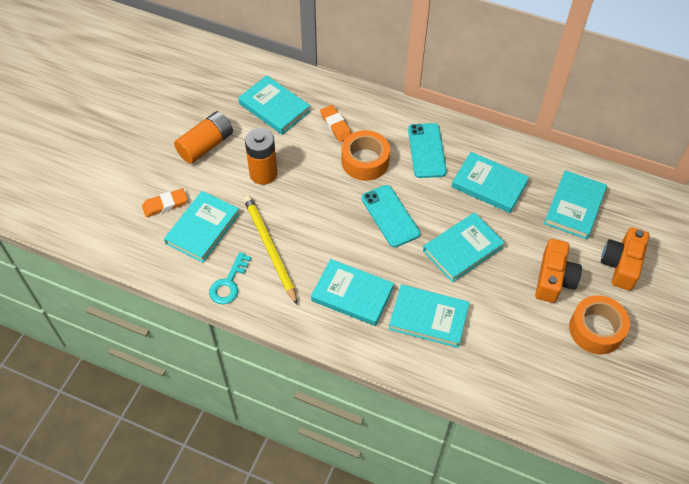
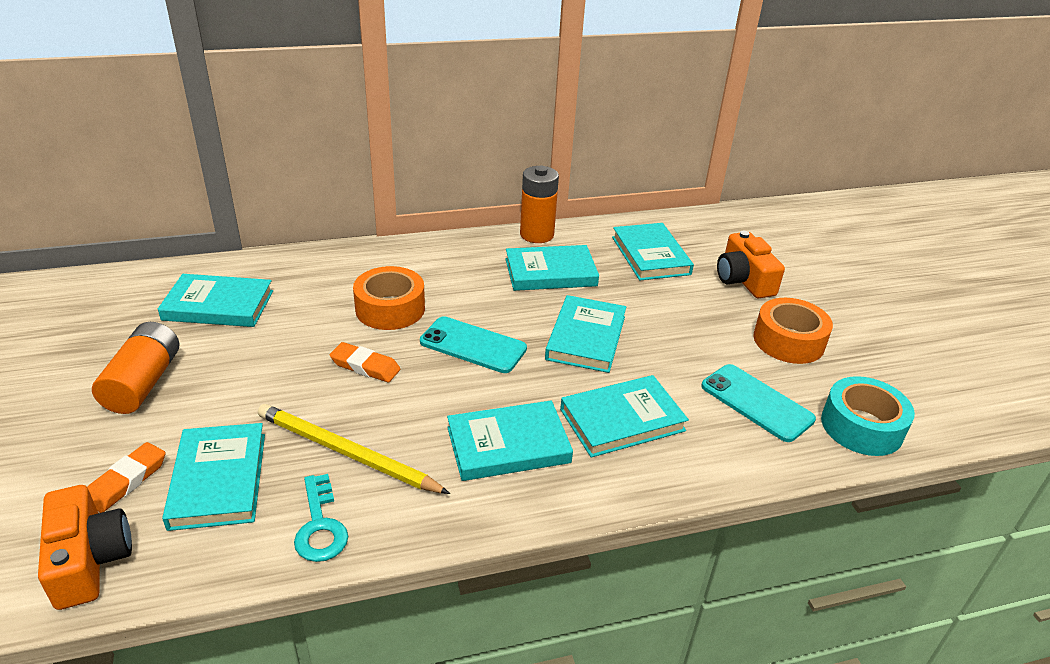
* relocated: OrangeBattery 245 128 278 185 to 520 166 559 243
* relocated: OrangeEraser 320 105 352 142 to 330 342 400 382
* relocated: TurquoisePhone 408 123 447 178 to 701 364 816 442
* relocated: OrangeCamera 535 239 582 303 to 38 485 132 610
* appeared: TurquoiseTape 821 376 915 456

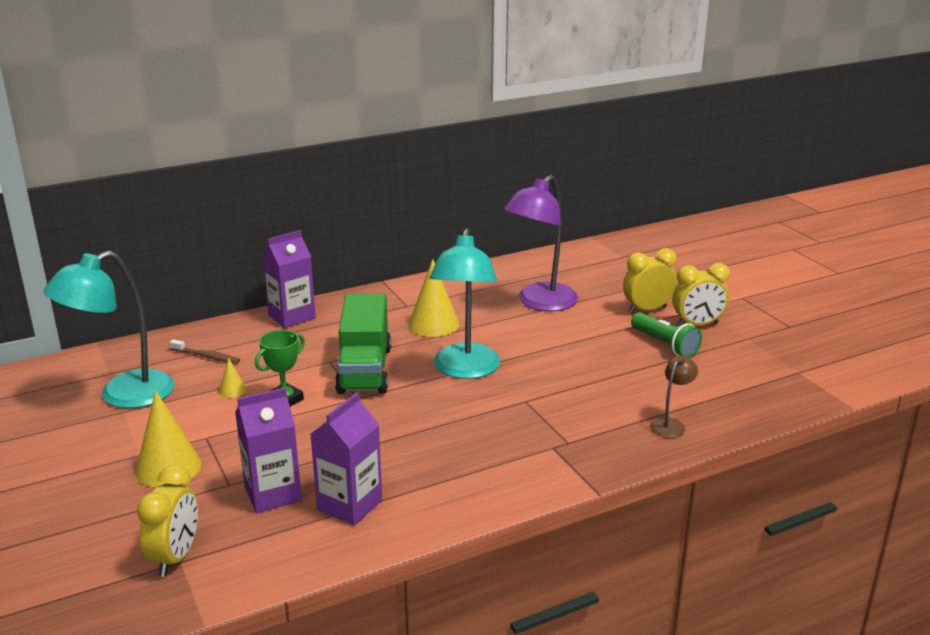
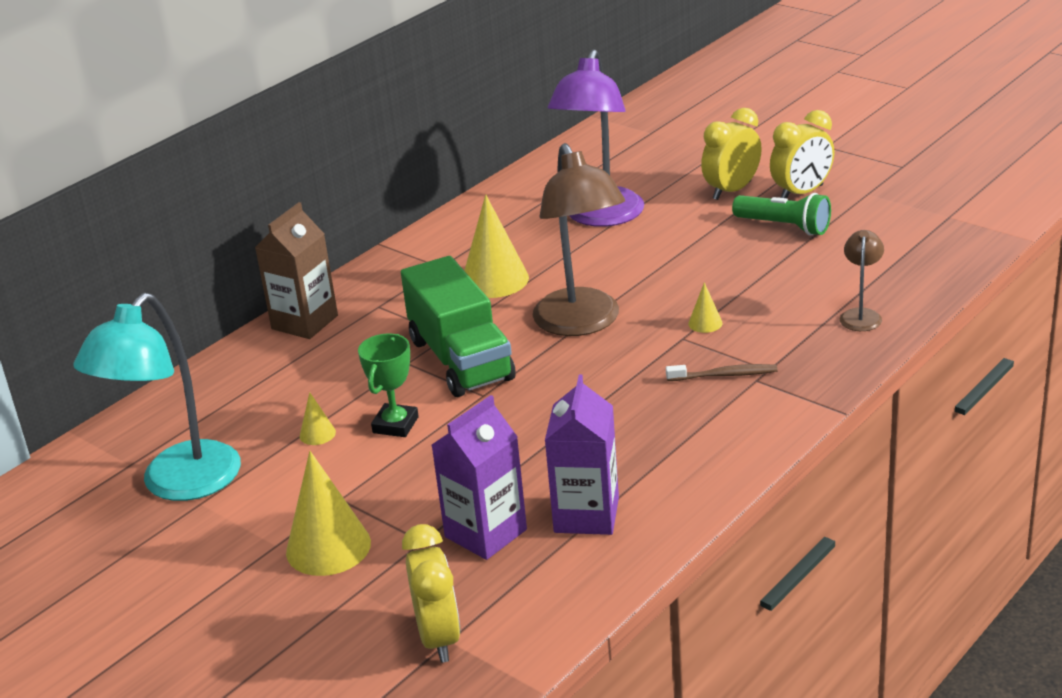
* relocated: BrownToothbrush 170 339 240 364 to 666 364 778 381
* colour: PurpleCarton 262 230 316 328 to BrownCarton 255 202 338 339
* colour: TurquoiseLamp 430 228 500 379 to BrownLamp 533 143 625 336
* appeared: YellowCone 688 282 723 333

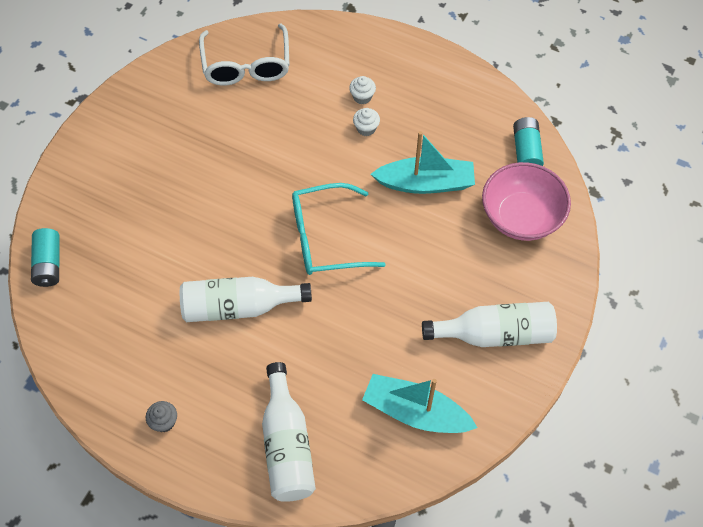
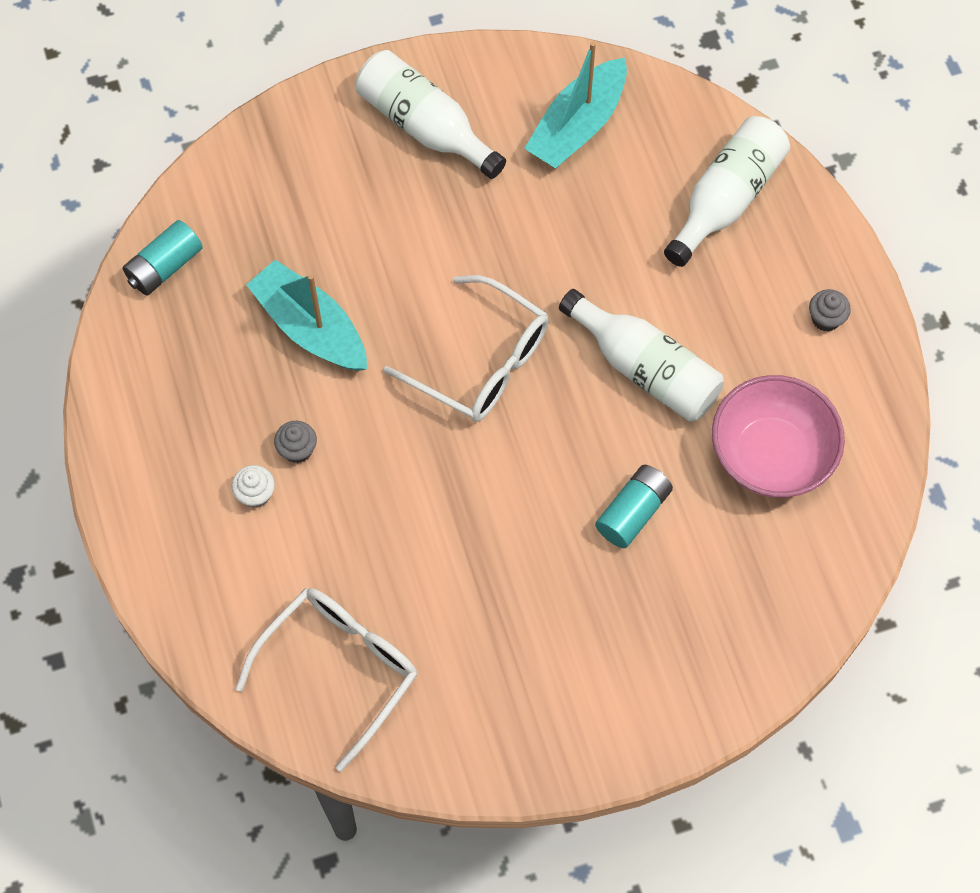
* relocated: TurquoiseBattery 31 228 60 287 to 595 465 673 548
* colour: TurquoiseGlasses 292 183 386 275 to WhiteGlasses 384 275 549 422
* colour: WhiteCupcake 353 108 380 136 to GreyCupcake 274 421 317 463
* spun: TurquoiseBoat 362 374 478 433 = 524 41 627 169 60 degrees clockwise
* relocated: PinkBowl 482 162 571 241 to 712 375 845 497

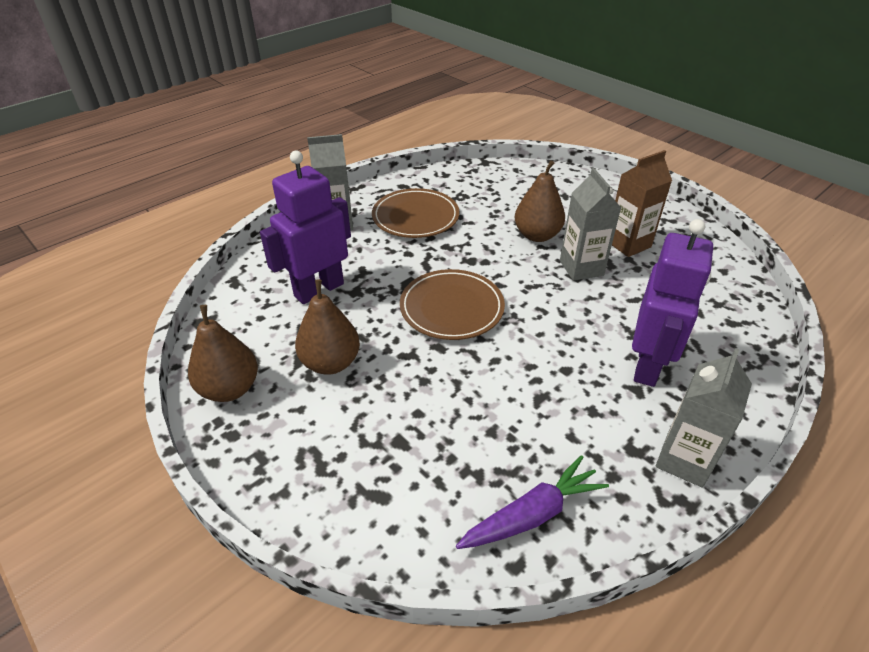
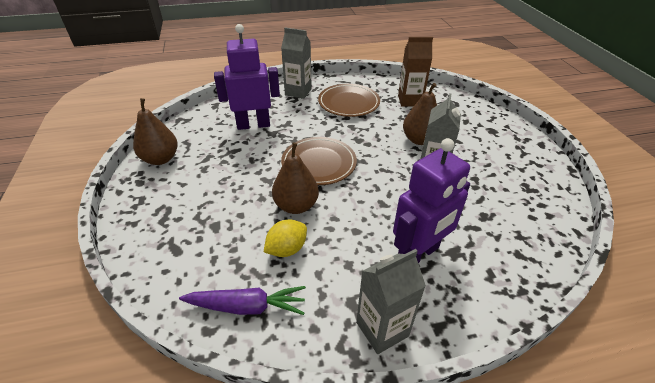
* relocated: BrownPear 295 279 360 375 to 272 143 319 214
* relocated: BrownCarton 612 150 672 257 to 398 37 433 106
* appeared: YellowLemon 264 219 307 257

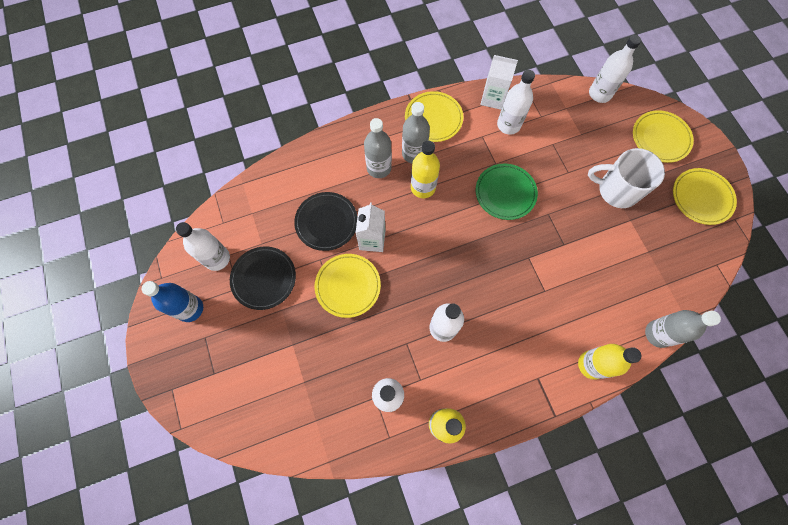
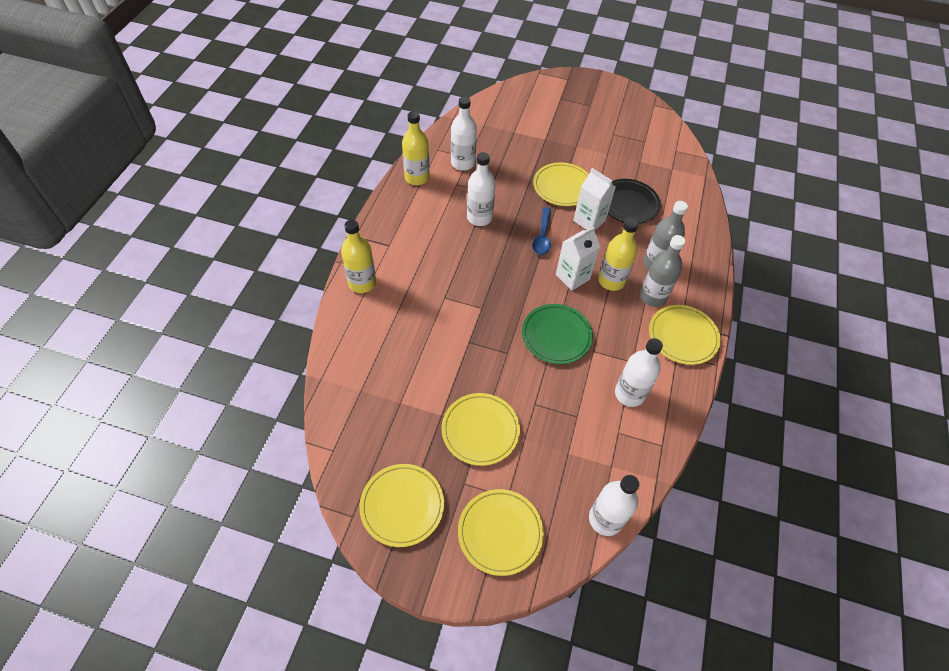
* missing: BlueBottle 142 281 203 322
* missing: WhiteBottle 176 222 230 271
* missing: BlackPlate 230 246 296 310
* relocated: WhiteCarton 480 55 518 110 to 556 227 600 291
* exchanged: WhiteMug 588 148 665 208 to YellowPlate 442 393 520 466
* missing: GreyBottle 645 310 721 348
* appeared: BlueSpoon 532 207 551 255

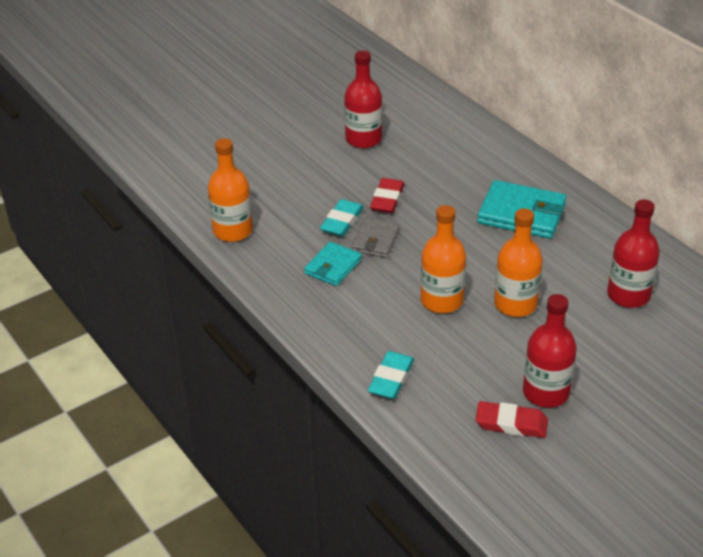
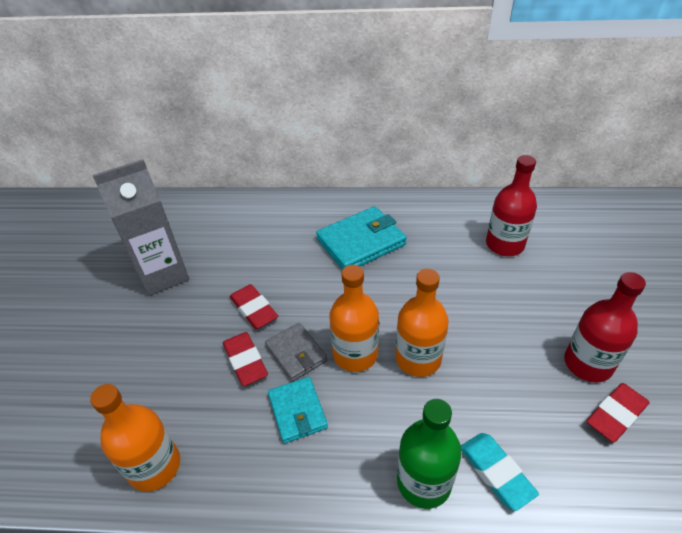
* colour: TurquoiseEraser 320 199 364 236 to RedEraser 223 332 268 386
* exchanged: RedBottle 344 51 382 148 to GreyCarton 92 159 189 296
* relocated: OrangeBottle 494 208 543 317 to 329 265 379 372
* appeared: GreenBottle 397 399 462 509

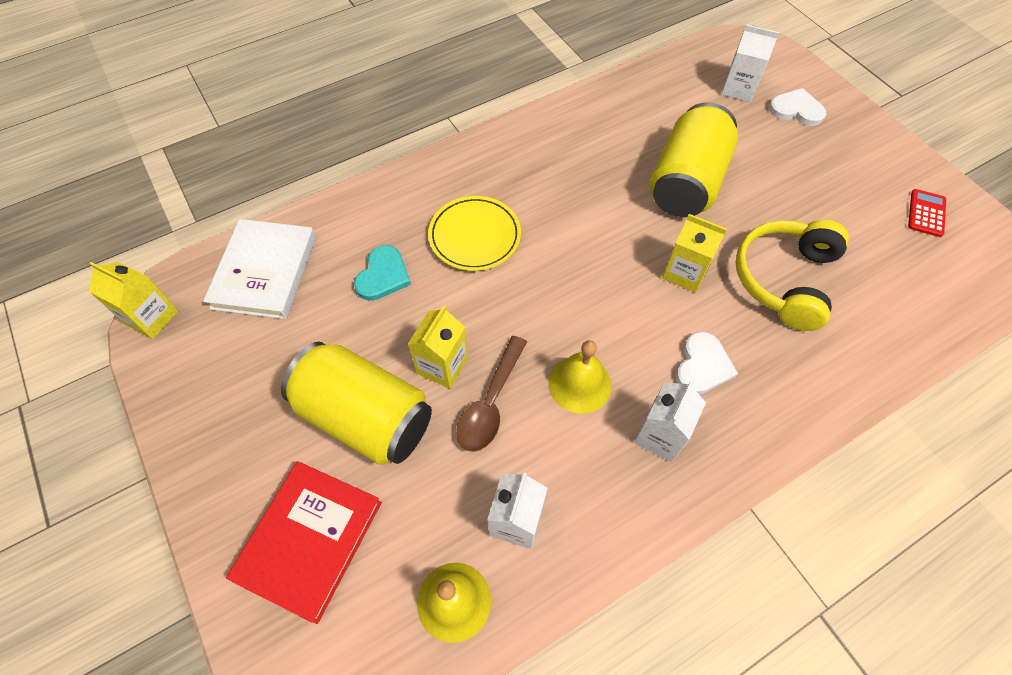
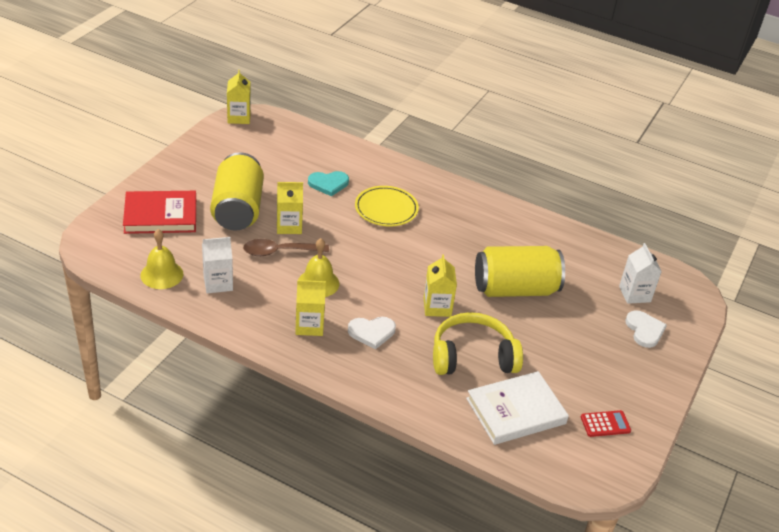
* relocated: WhiteBook 203 219 316 319 to 466 371 569 445
* colour: WhiteCarton 634 381 706 462 to YellowCarton 295 280 326 336

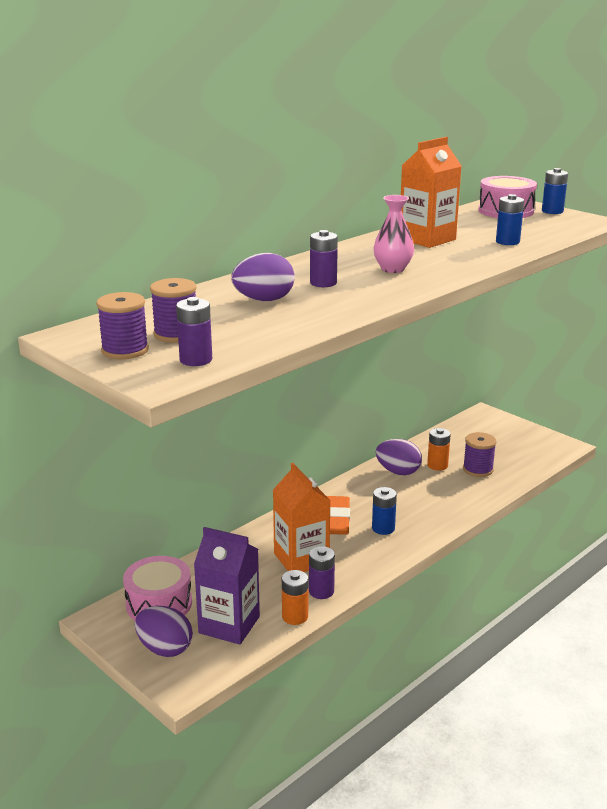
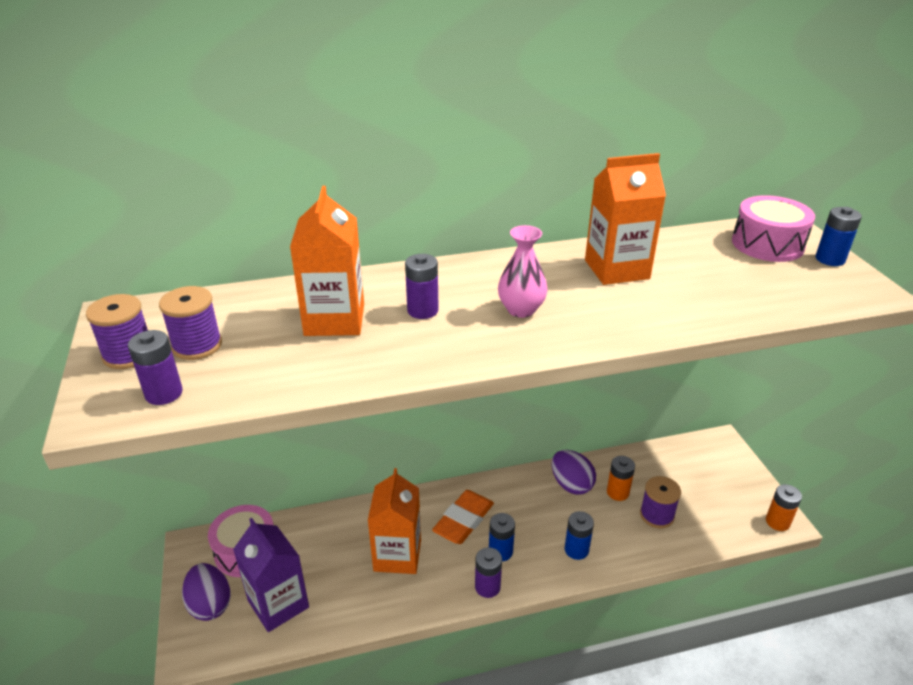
* exchanged: PurpleEgg 231 253 295 301 to OrangeCarton 290 186 364 336
* relocated: OrangeBattery 282 570 308 625 to 766 484 802 531
* relocated: PurpleBattery 309 546 335 599 to 475 547 502 598
* relocated: BlueBattery 496 194 524 245 to 565 511 594 560

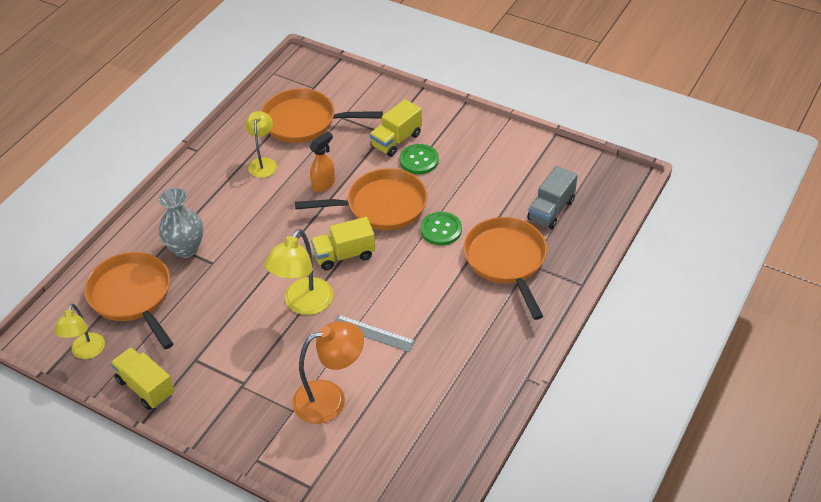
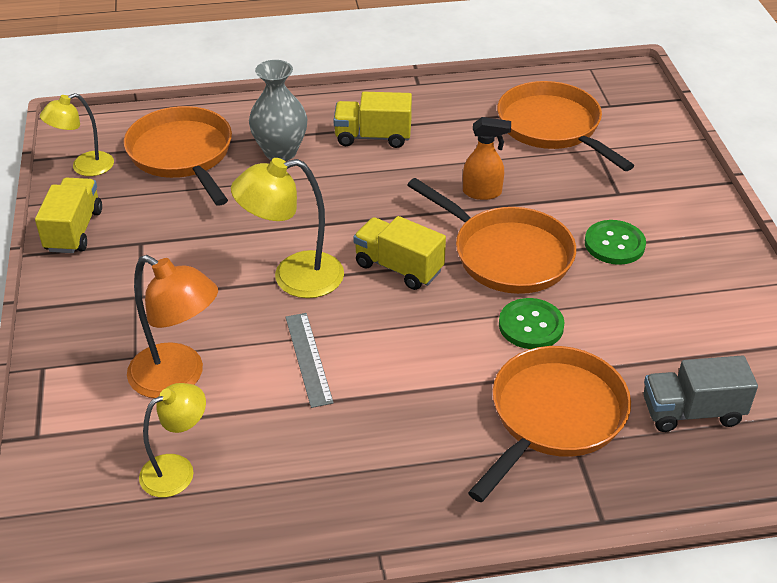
* spun: OrangePan 84 252 173 349 = 124 106 232 206 45 degrees counterclockwise
* relocated: YellowLamp 245 111 277 178 to 139 383 206 497
* relocated: YellowTruck 369 99 422 157 to 334 92 412 148

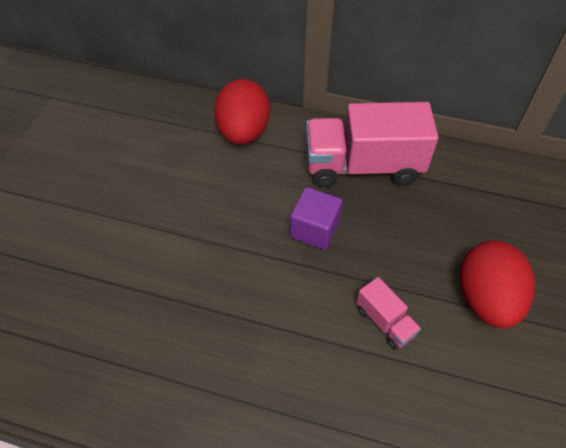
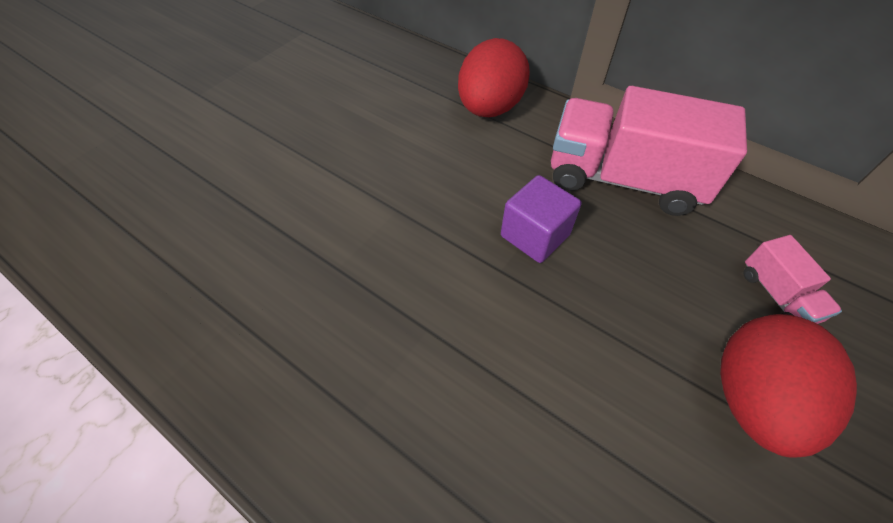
* relocated: PinkTruck 356 277 421 350 to 743 235 842 324

